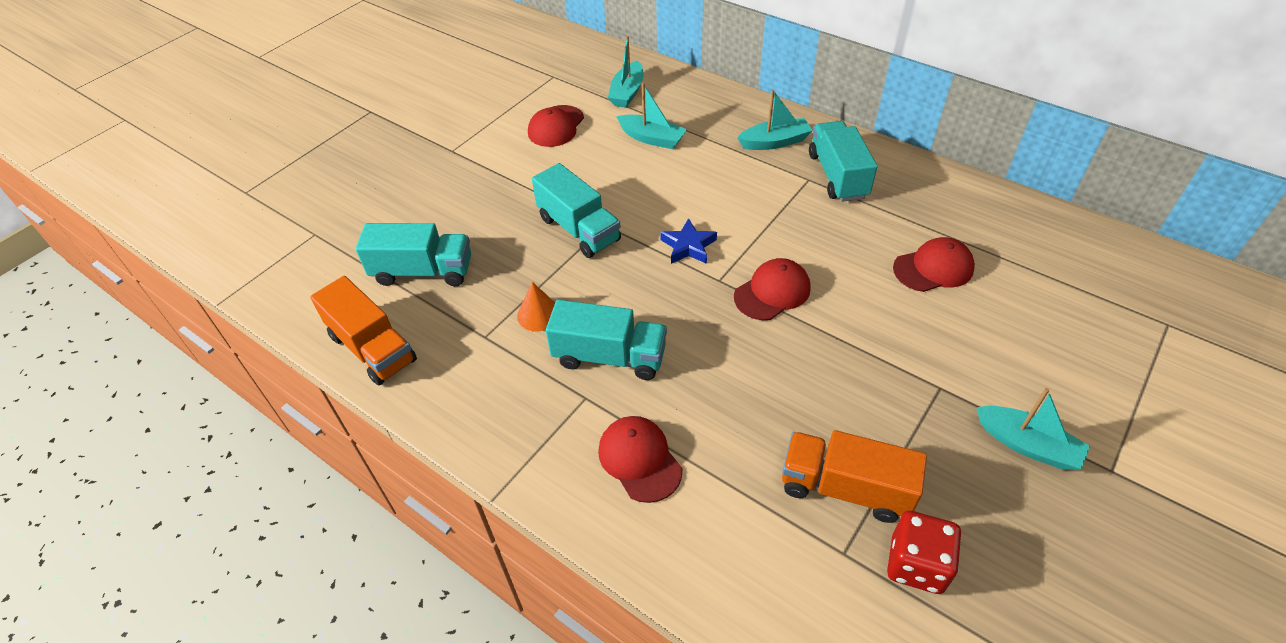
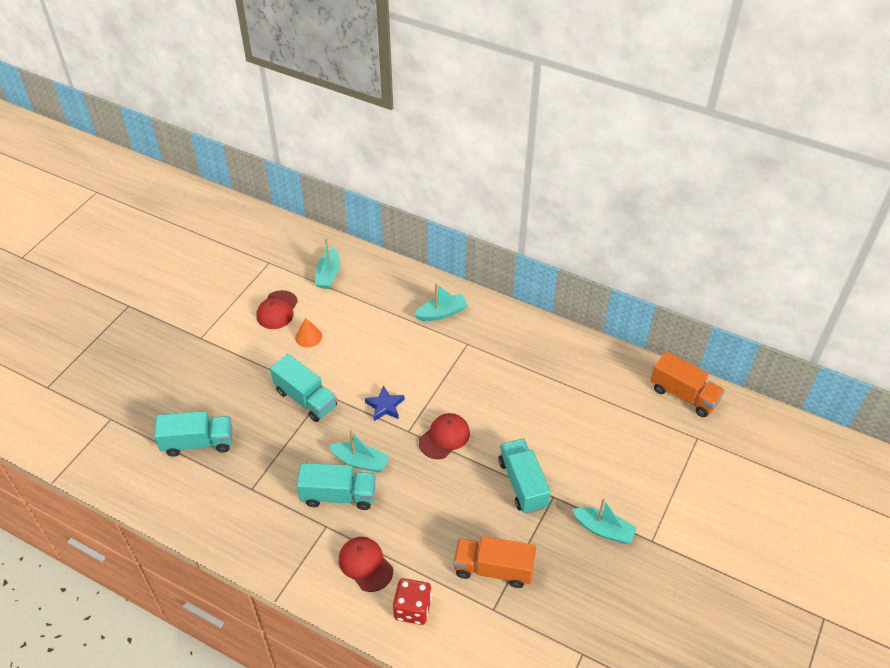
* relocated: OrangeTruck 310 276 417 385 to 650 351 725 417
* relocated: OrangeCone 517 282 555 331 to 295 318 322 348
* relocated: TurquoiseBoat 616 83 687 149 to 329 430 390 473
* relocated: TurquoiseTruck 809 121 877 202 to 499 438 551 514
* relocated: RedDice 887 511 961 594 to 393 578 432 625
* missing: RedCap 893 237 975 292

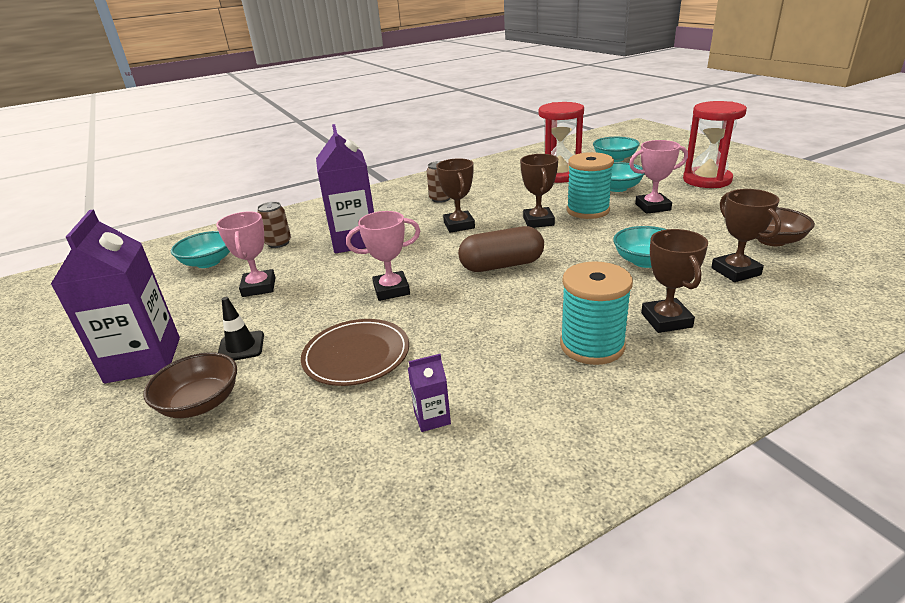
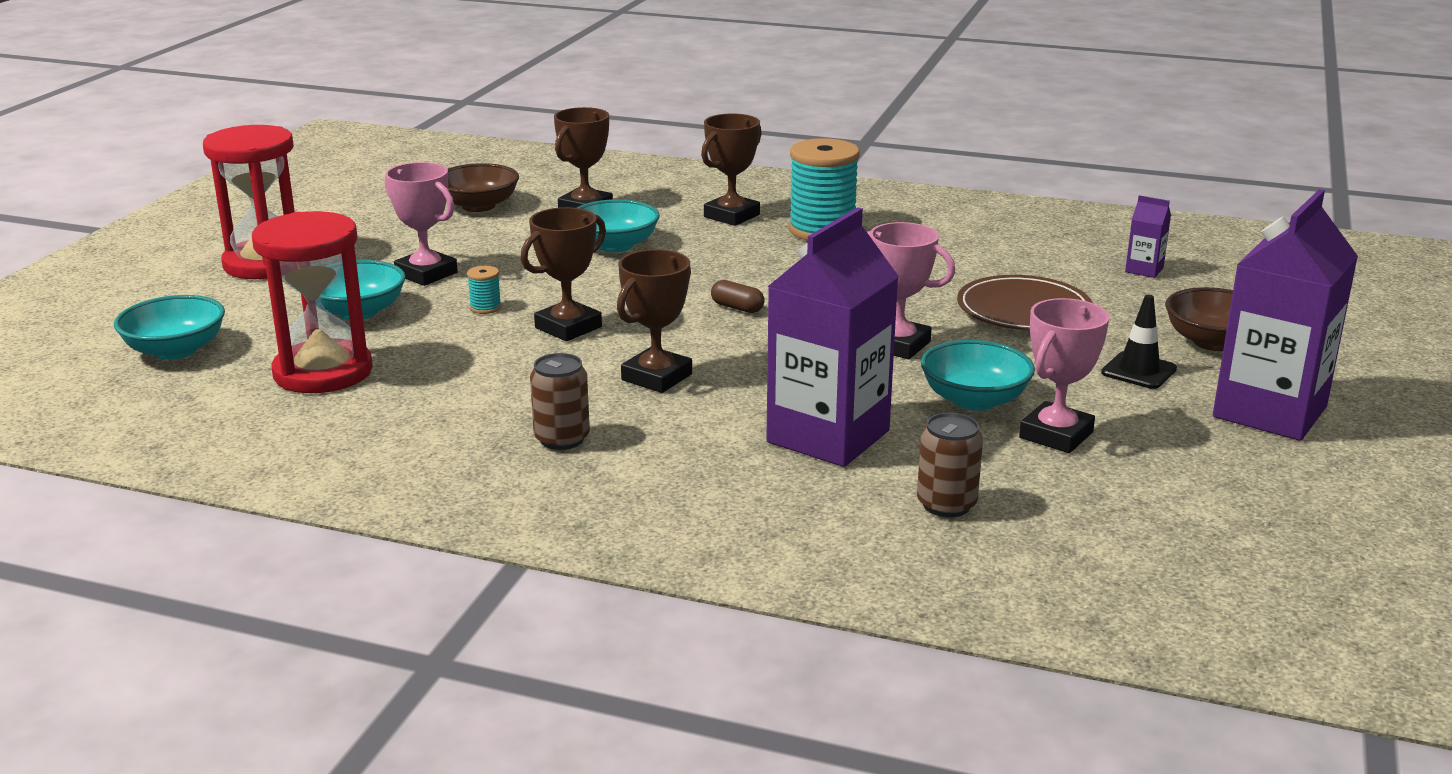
* relocated: TurquoiseBowl 171 231 230 268 to 921 340 1035 411
* relocated: PurpleCarton 408 354 451 432 to 1125 195 1171 278
* size: BrownCapsule 458 226 544 272 = 711 280 765 313 x0.45
* size: TurquoiseSpool 567 152 614 219 = 467 266 502 314 x0.41

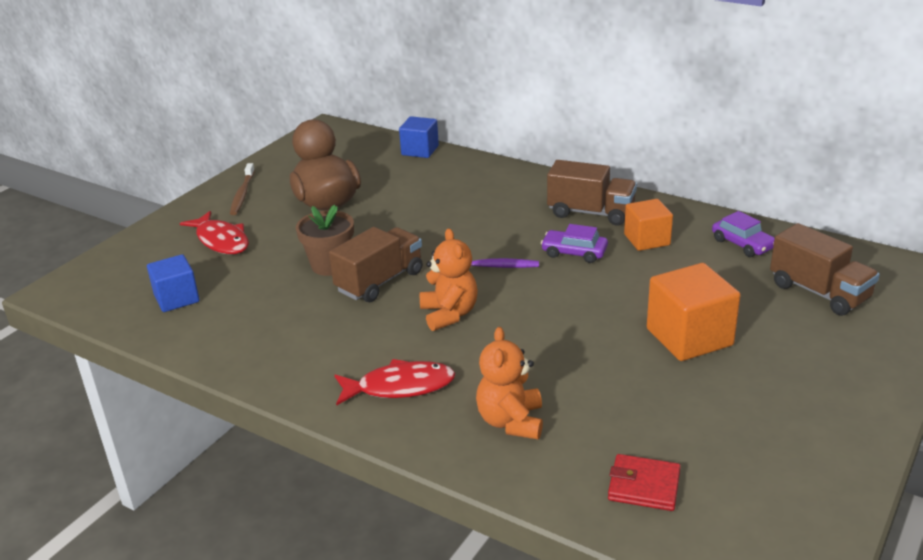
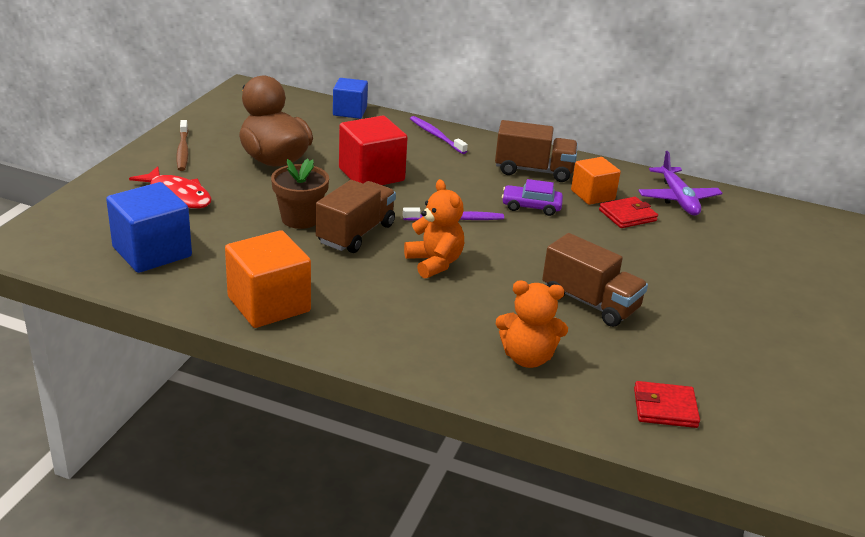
* size: BlueCube 147 254 200 312 = 106 182 192 273 x1.54
* missing: RedFish 334 359 455 406
* spun: OrangeTeddyBear 476 327 543 439 = 496 280 568 368 75 degrees counterclockwise
* relocated: OrangeCube 647 263 741 361 to 225 230 311 328
* exchanged: PurpleCar 712 211 775 257 to PurplePlane 638 151 722 216
* relocated: BrownTruck 770 223 880 316 to 542 233 648 327
* appeared: RedCube 339 116 408 185
* appeared: PurpleToothbrush 410 116 468 154
* appeared: RedWallet 599 197 658 228

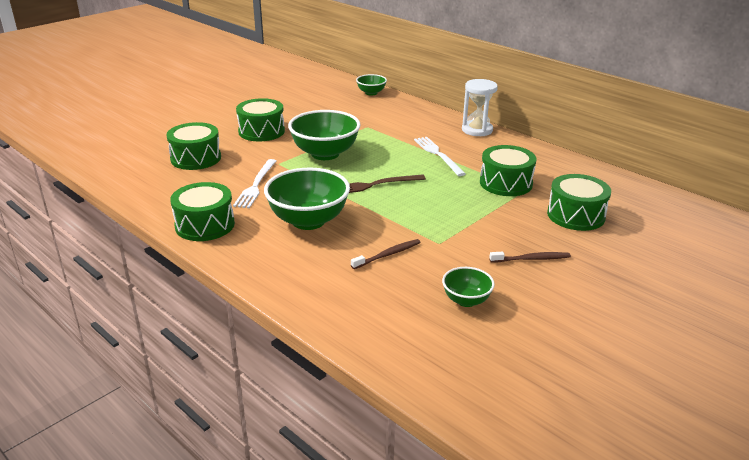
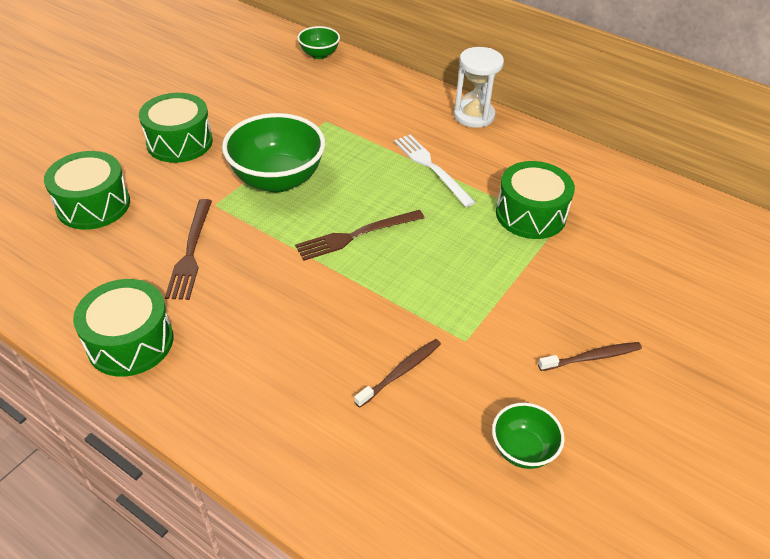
* colour: WhiteFork 233 159 276 208 to BrownFork 165 199 212 300
* missing: GreenBowl 264 168 350 230
* missing: GreenDrum 547 174 611 231

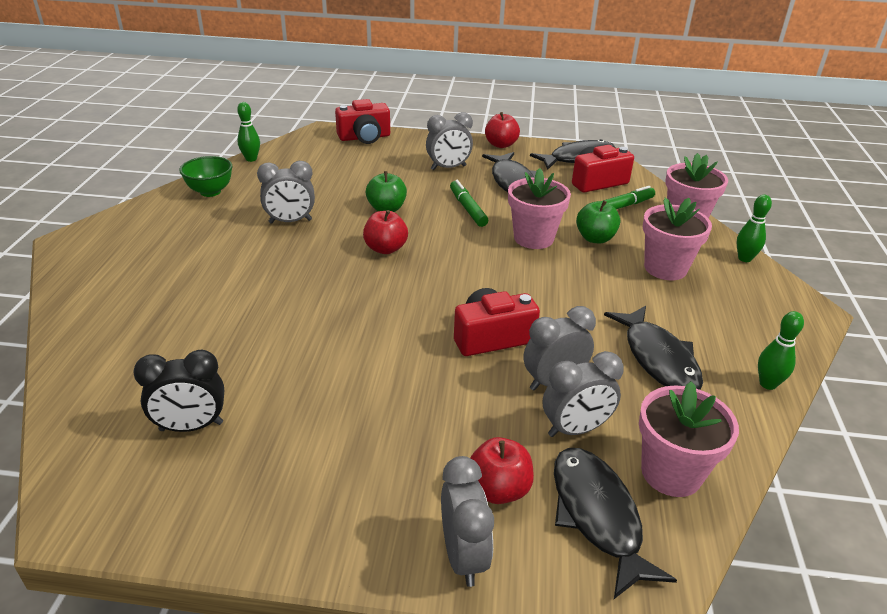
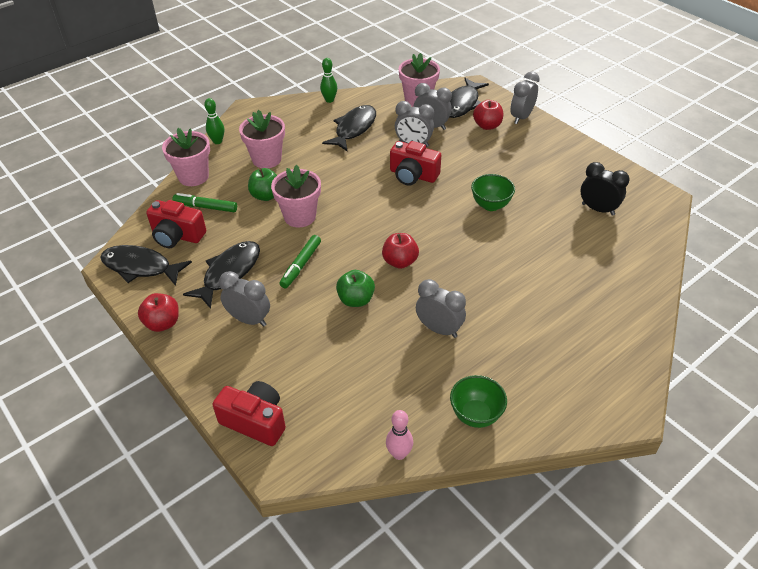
* colour: GreenBowlingPin 237 102 260 162 to PinkBowlingPin 386 410 413 460
* appeared: GreenBowl 471 174 515 211

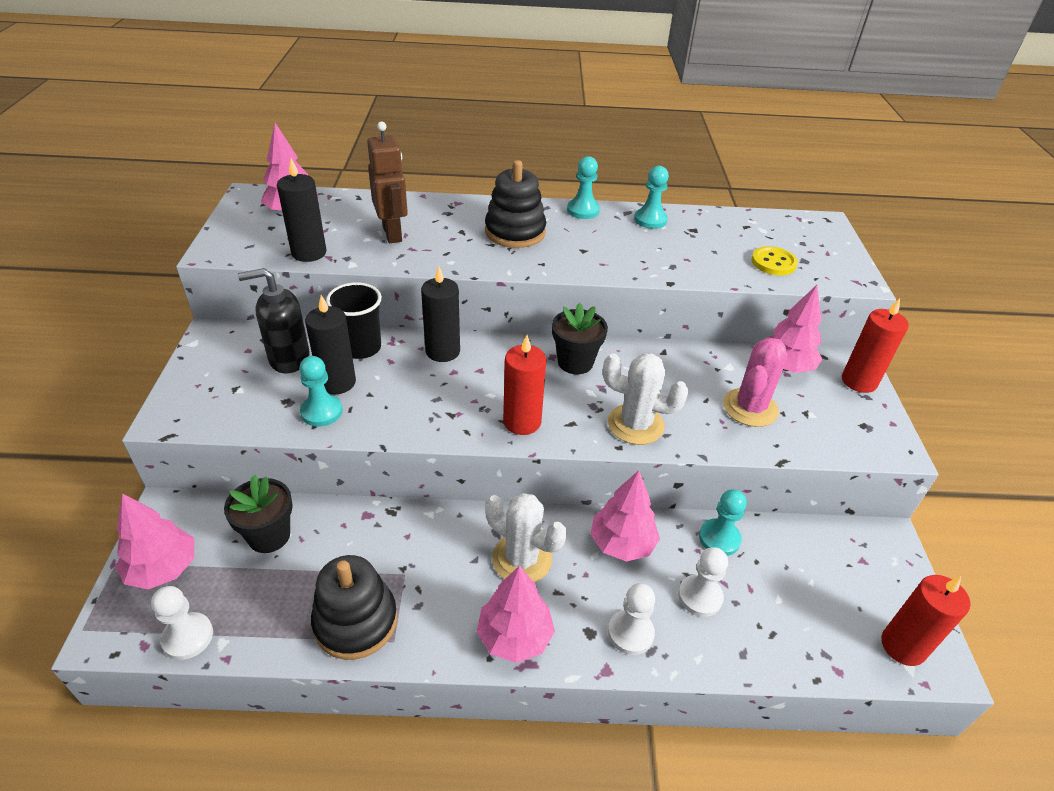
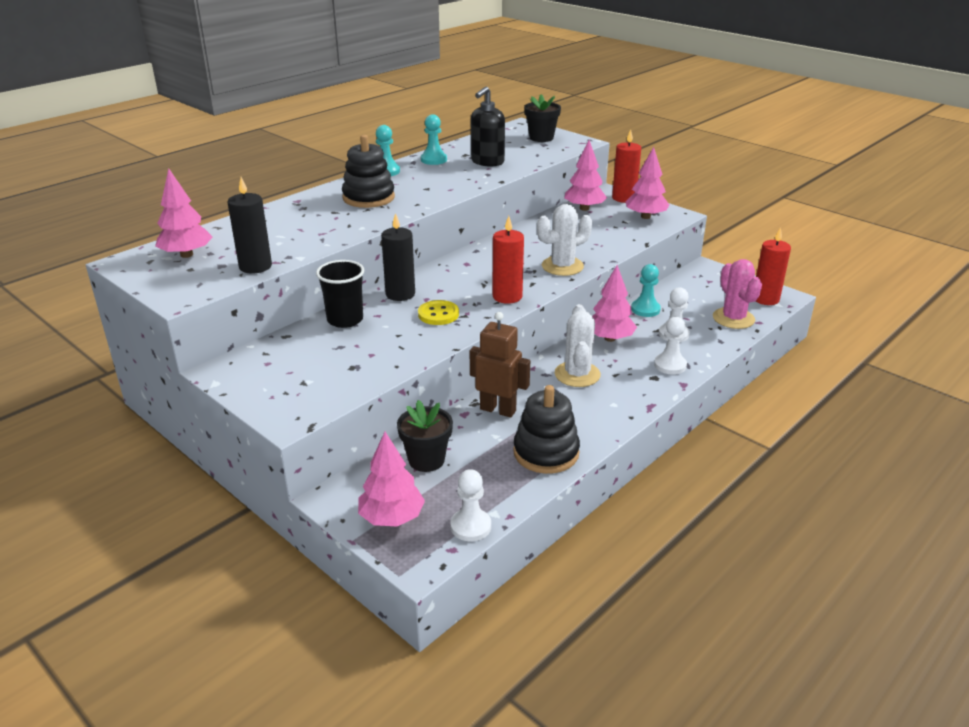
* relocated: BlackSoapDispenser 238 268 310 373 to 471 86 505 167
* missing: TurquoisePawn 299 356 342 427
* missing: BlackCandle 305 295 356 394
* relocated: BrownRobot 367 121 408 243 to 470 312 530 418
* relocated: PinkTree 476 566 555 663 to 625 147 669 219
* spun: WhiteCactus 485 493 567 582 = 555 304 601 387 75 degrees counterclockwise
* relocated: BlackFlowerPot 552 303 608 374 to 524 94 561 142
* relocated: PinkCactus 723 337 787 427 to 713 259 762 329
* relocated: YellowButton 751 246 798 275 to 418 300 459 325

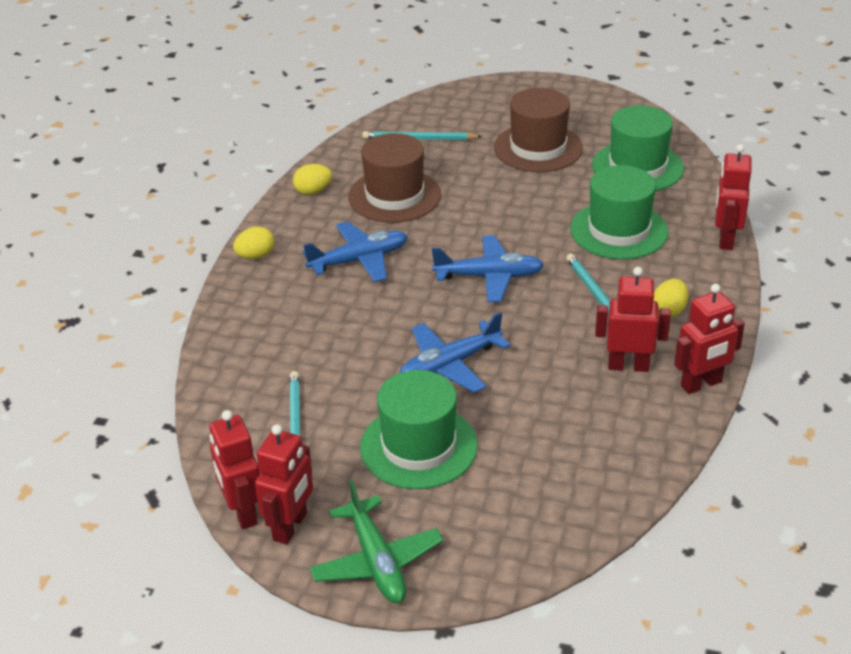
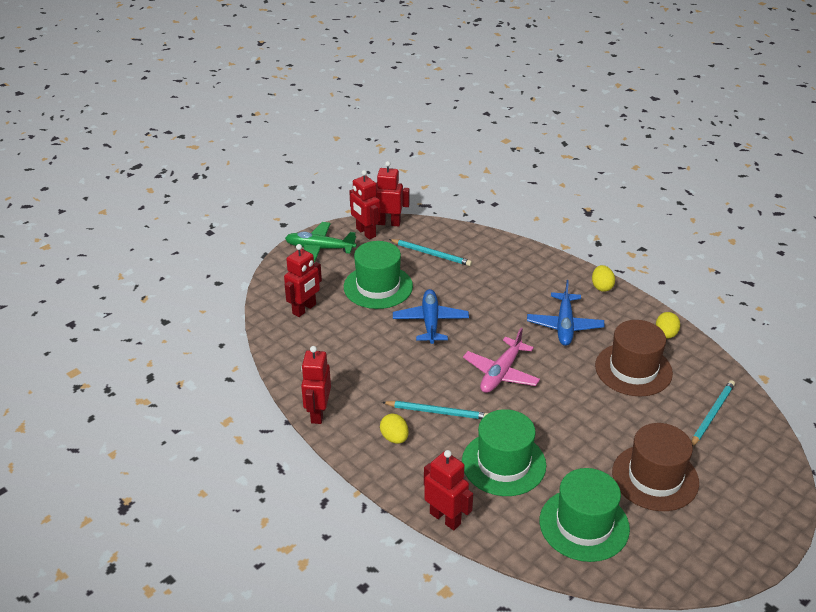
* colour: BluePlane 432 235 544 302 to PinkPlane 463 328 540 393
* relocated: RedRobot 595 267 671 372 to 284 244 322 317

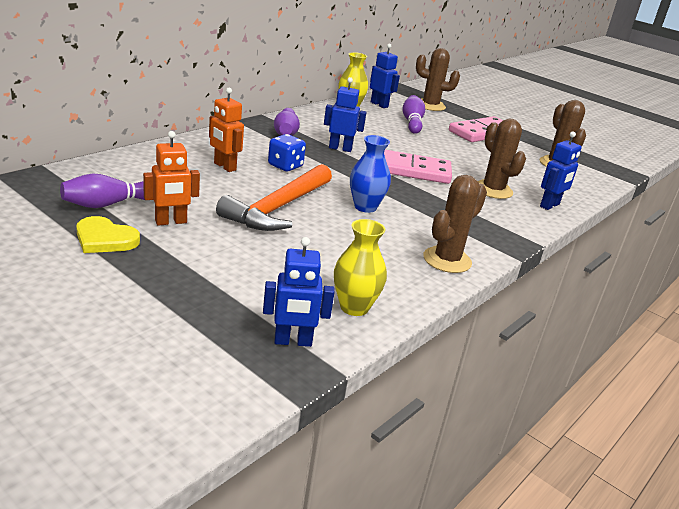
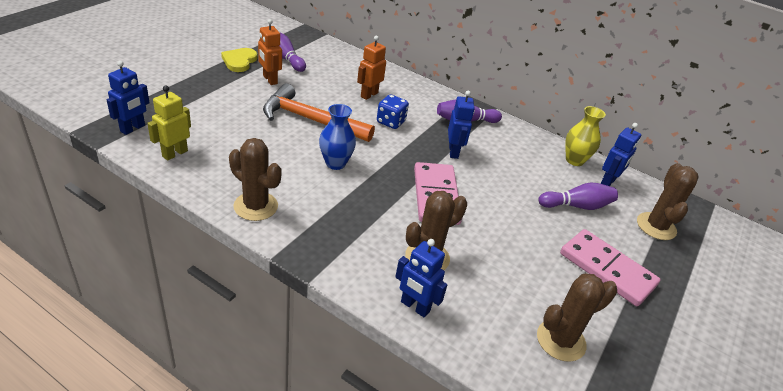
* spun: BlueRobot 263 237 335 347 = 107 61 150 135 135 degrees counterclockwise
* exchanged: YellowVase 334 219 387 316 to YellowRobot 147 86 191 161

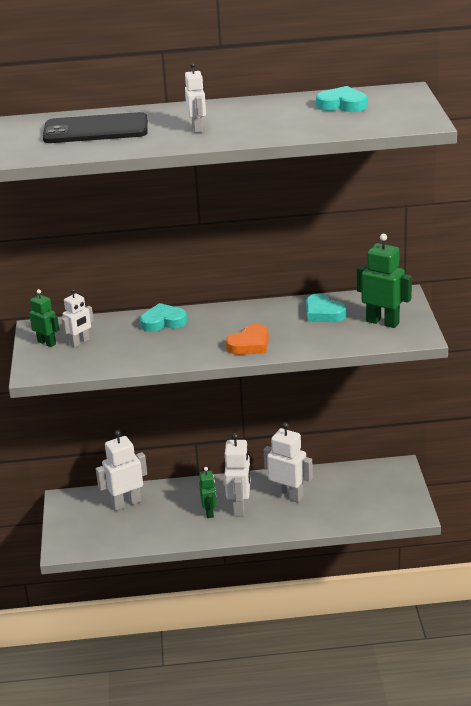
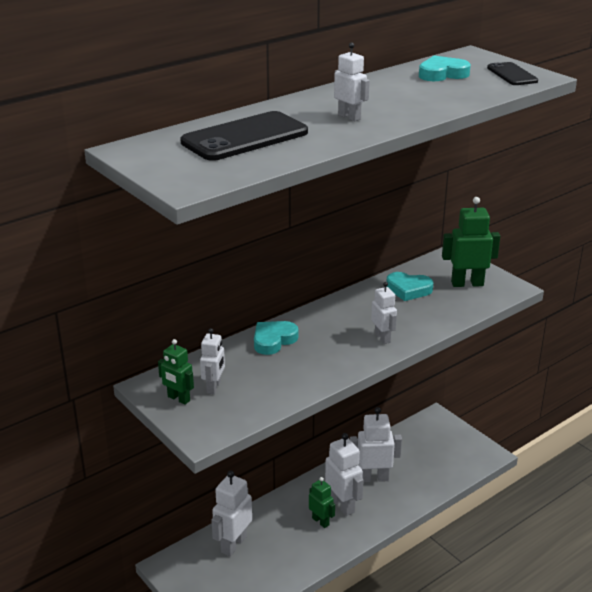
* spun: GreenRobot 29 289 59 347 = 158 339 194 405 150 degrees counterclockwise
* exchanged: OrangeHeart 226 324 269 355 to WhiteRobot 371 282 397 344
* appeared: BlackPhone 487 62 538 85

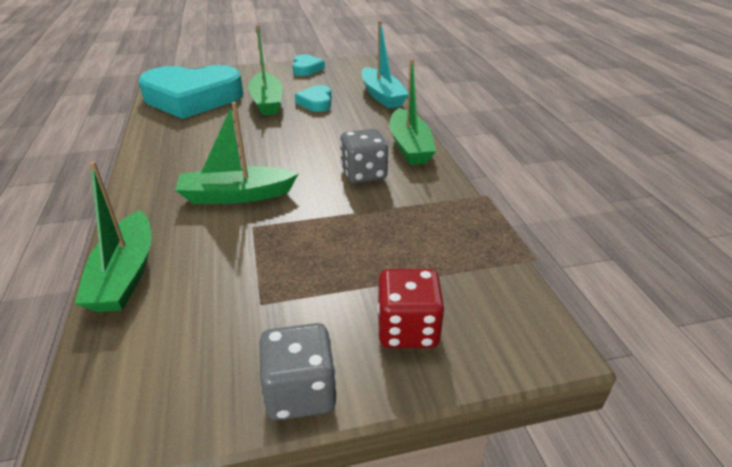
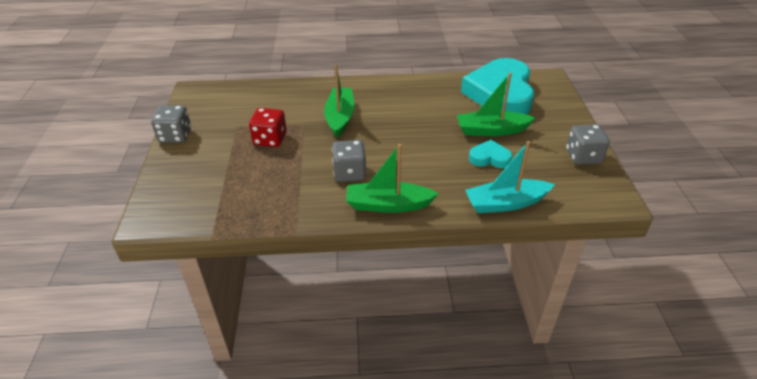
* missing: GreenBoat 74 161 151 312
* exchanged: TurquoiseHeart 293 54 325 76 to GreyDice 566 124 610 165
* relocated: RedDice 377 269 445 348 to 249 108 287 147

